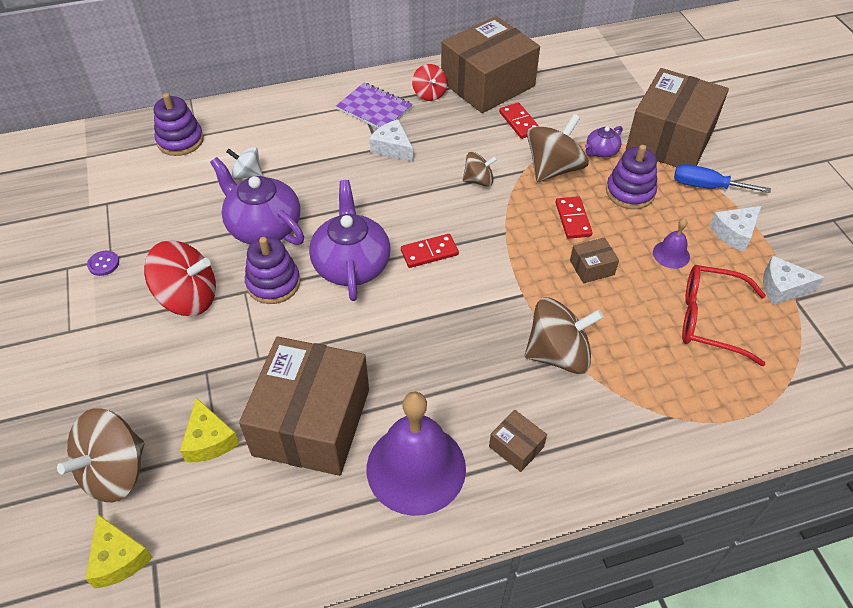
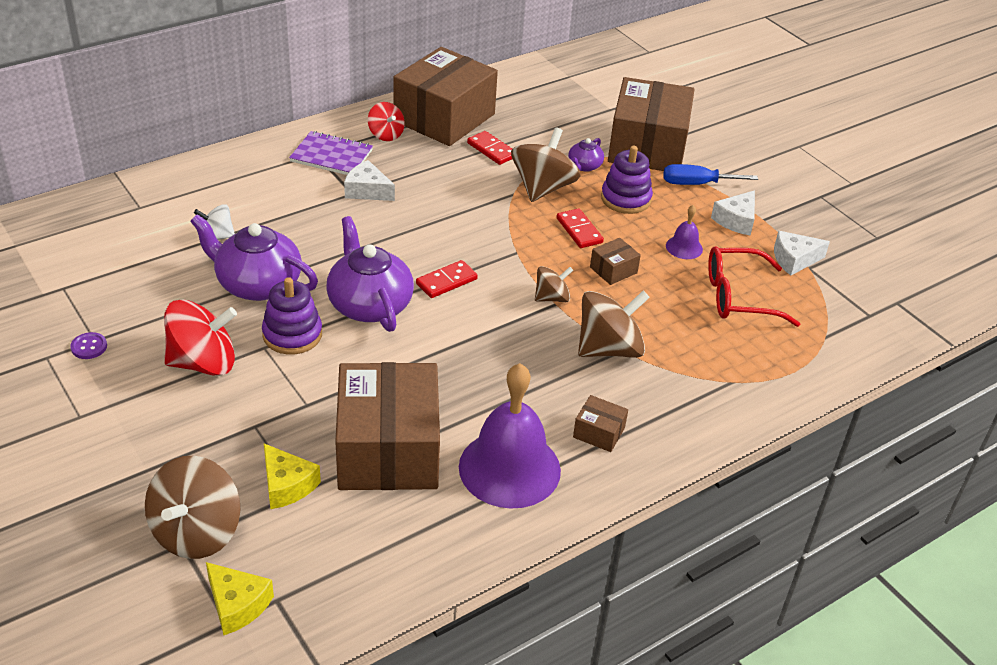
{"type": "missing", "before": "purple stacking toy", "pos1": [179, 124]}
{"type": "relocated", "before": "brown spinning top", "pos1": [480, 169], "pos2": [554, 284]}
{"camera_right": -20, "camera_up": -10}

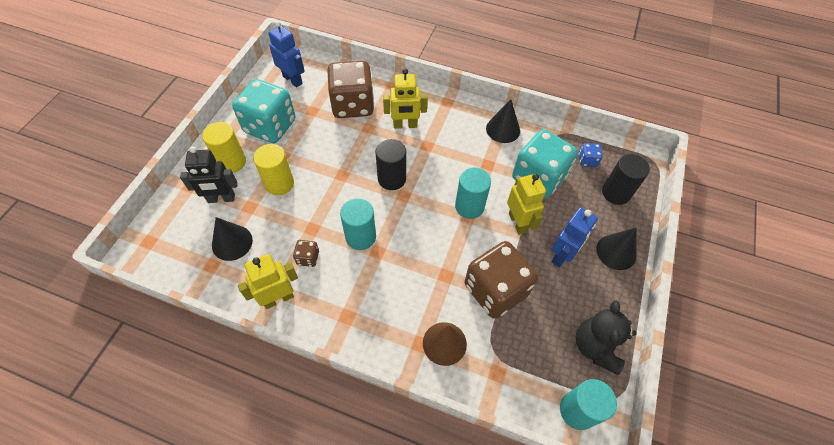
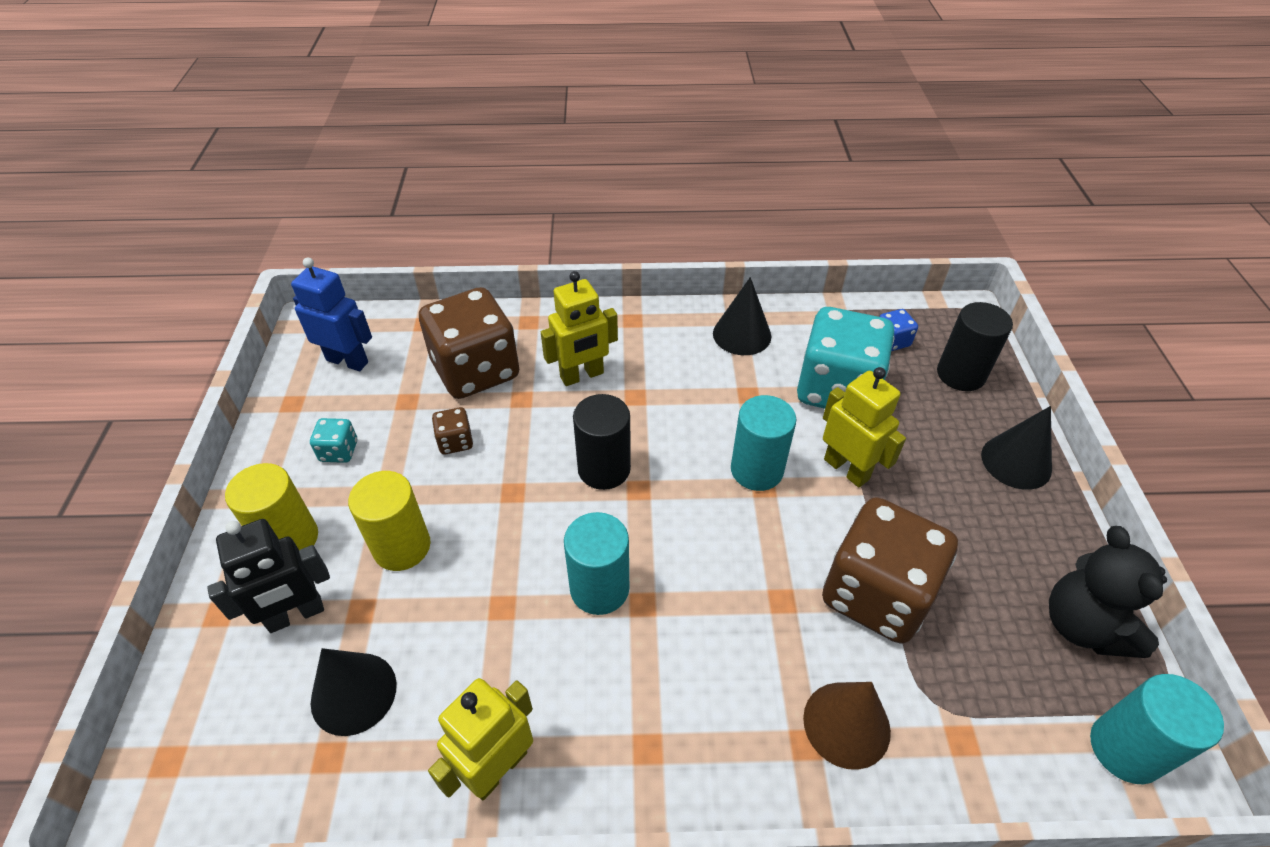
{"type": "size", "before": "turquoise dice", "pos1": [263, 111], "pos2": [333, 440], "scale": 0.42}
{"type": "missing", "before": "blue robot", "pos1": [574, 237]}
{"type": "relocated", "before": "brown dice", "pos1": [306, 253], "pos2": [452, 430]}
{"camera_right": -20, "camera_up": -10}

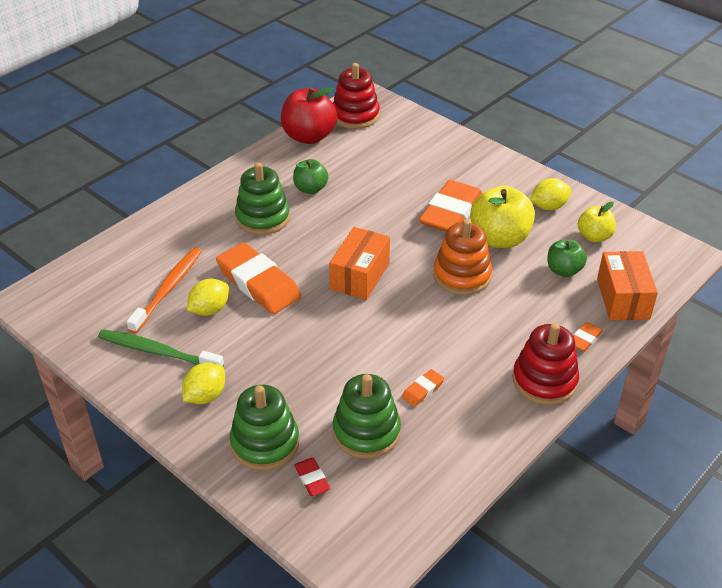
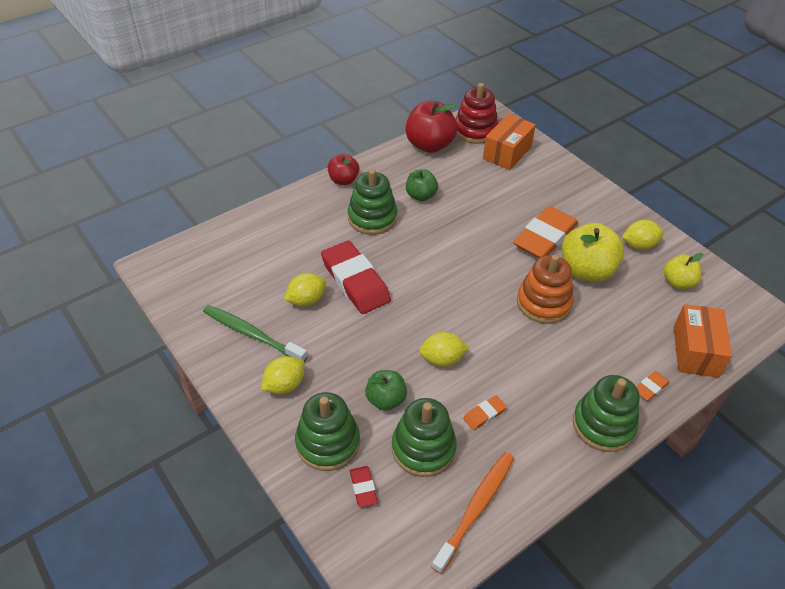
{"type": "relocated", "before": "orange box", "pos1": [359, 263], "pos2": [509, 142]}
{"type": "relocated", "before": "green apple", "pos1": [567, 258], "pos2": [386, 390]}
{"type": "colour", "before": "orange eraser", "after": "red eraser", "pos1": [258, 278], "pos2": [356, 277]}
{"type": "relocated", "before": "orange toothbrush", "pos1": [164, 290], "pos2": [473, 513]}
{"type": "colour", "before": "red stacking toy", "after": "green stacking toy", "pos1": [545, 364], "pos2": [606, 413]}
{"type": "appeared", "after": "red apple", "pos2": [343, 169]}
{"type": "appeared", "after": "yellow lemon", "pos2": [444, 349]}
{"camera_right": 10, "camera_up": 5}

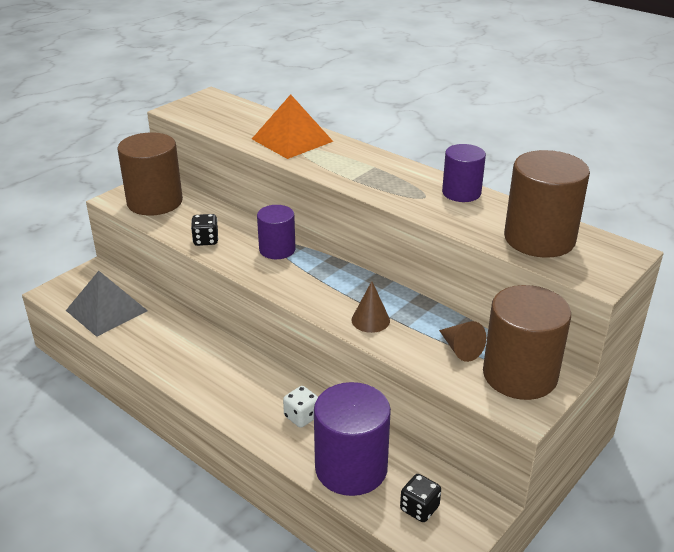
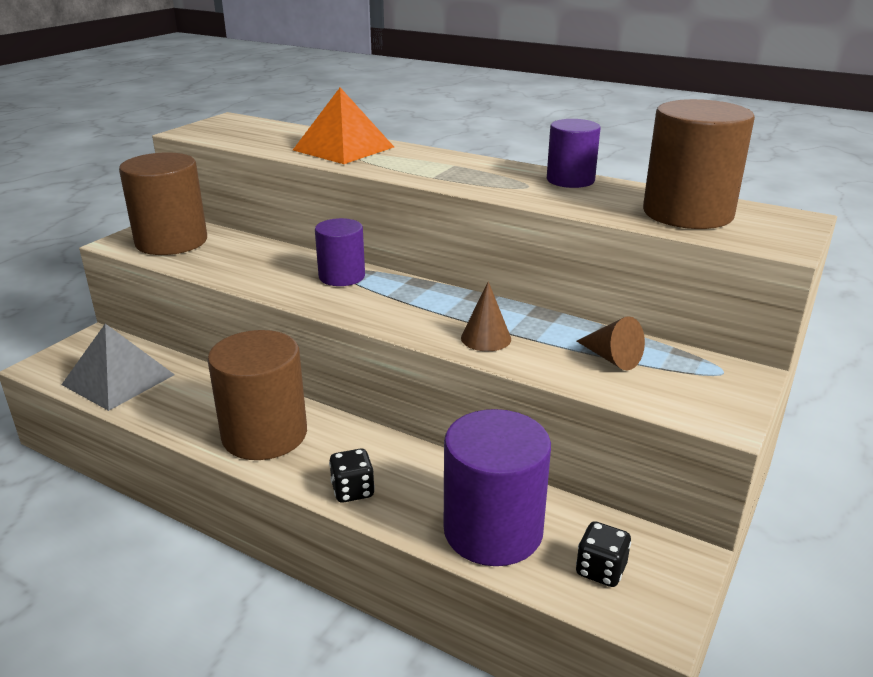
{"type": "relocated", "before": "black dice", "pos1": [204, 230], "pos2": [352, 476]}
{"type": "relocated", "before": "brown cylinder", "pos1": [527, 342], "pos2": [257, 395]}
{"type": "missing", "before": "white dice", "pos1": [300, 407]}
{"camera_right": -10, "camera_up": -5}

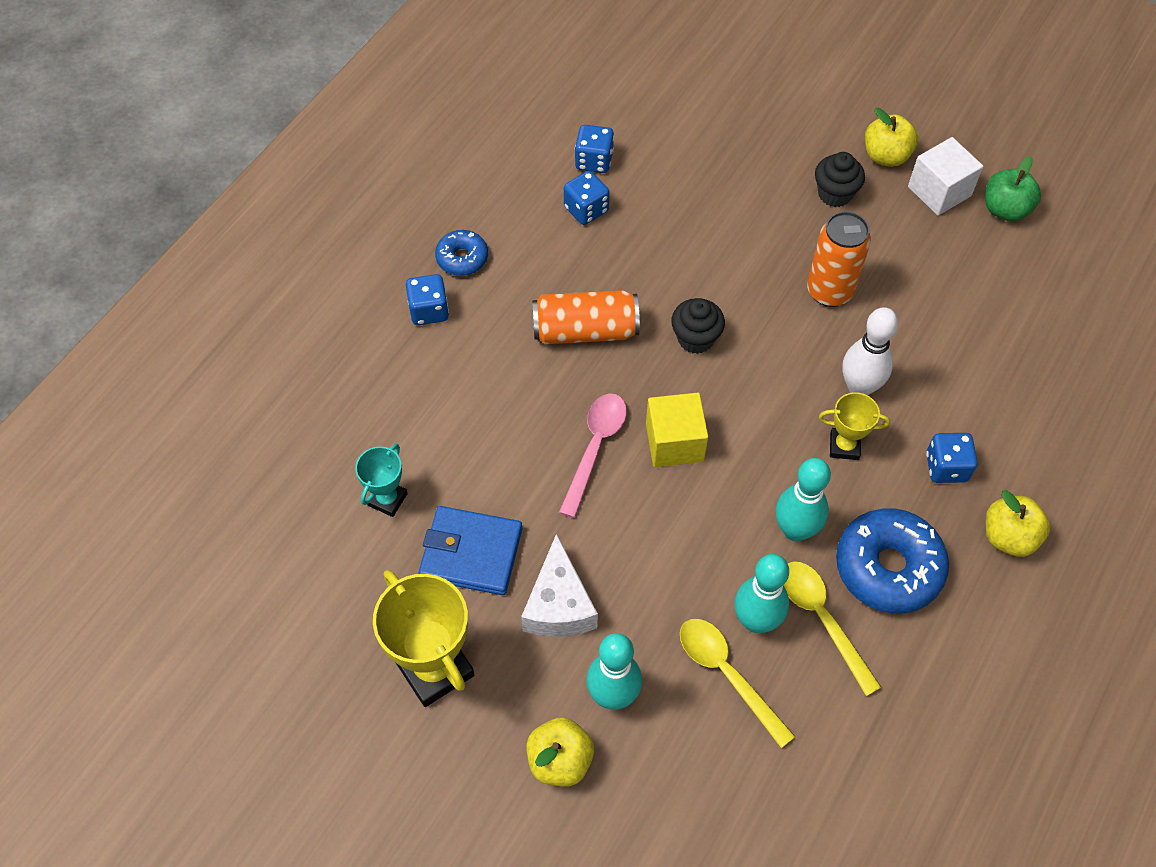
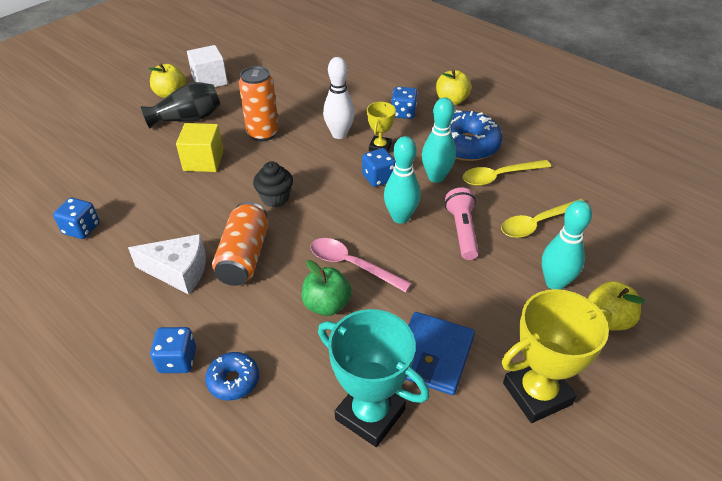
{"type": "exchanged", "before": "black cupcake", "after": "black vase", "pos1": [840, 179], "pos2": [181, 105]}
{"type": "relocated", "before": "green apple", "pos1": [1013, 188], "pos2": [327, 288]}
{"type": "relocated", "before": "blue dice", "pos1": [587, 198], "pos2": [379, 167]}
{"type": "relocated", "before": "blue donut", "pos1": [461, 253], "pos2": [232, 376]}
{"type": "relocated", "before": "yellow cube", "pos1": [677, 430], "pos2": [200, 147]}
{"type": "size", "before": "turquoise trophy", "pos1": [381, 480], "pos2": [374, 378], "scale": 1.84}
{"type": "relocated", "before": "white cheese", "pos1": [559, 585], "pos2": [167, 264]}
{"type": "relocated", "before": "turquoise bowling pin", "pos1": [761, 593], "pos2": [402, 180]}
{"type": "appeared", "after": "pink flashlight", "pos2": [462, 224]}
{"camera_right": -80, "camera_up": -15}

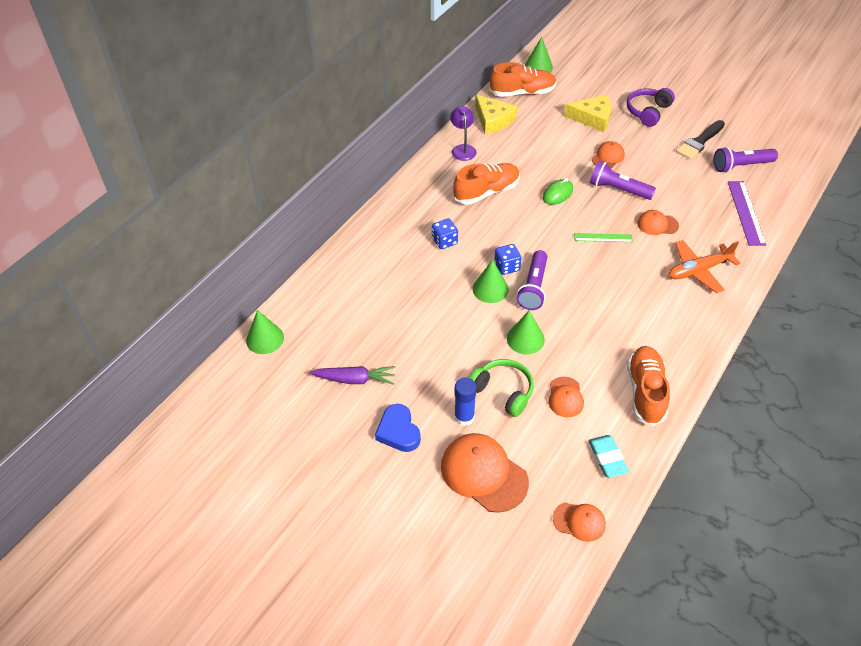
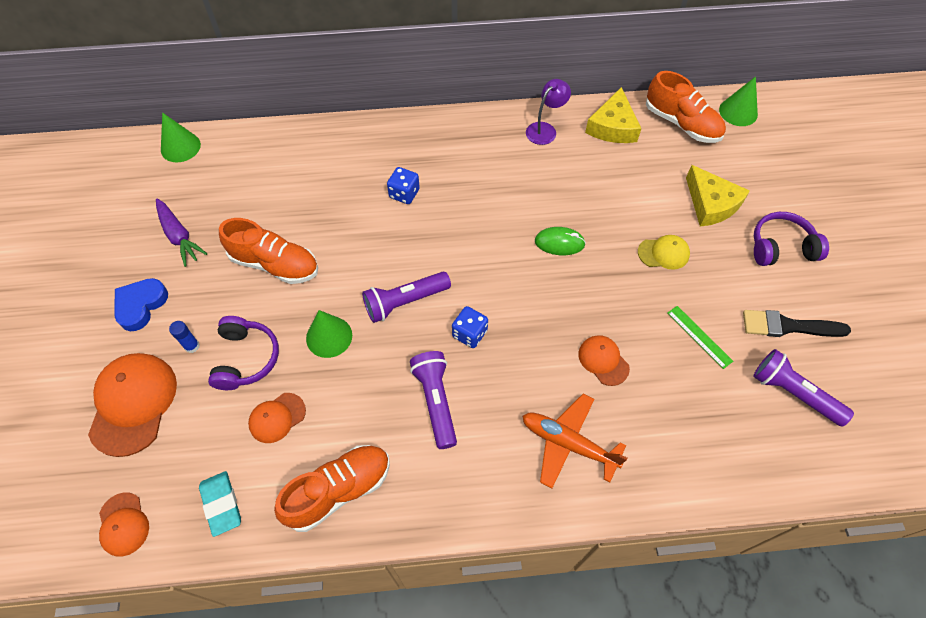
{"type": "colour", "before": "orange cap", "after": "yellow cap", "pos1": [608, 154], "pos2": [664, 252]}
{"type": "relocated", "before": "purple flashlight", "pos1": [623, 180], "pos2": [433, 400]}
{"type": "relocated", "before": "orange shoe", "pos1": [486, 183], "pos2": [268, 251]}
{"type": "missing", "before": "purple ruler", "pos1": [747, 213]}
{"type": "relocated", "before": "green ruler", "pos1": [603, 237], "pos2": [700, 337]}
{"type": "relocated", "before": "blue dice", "pos1": [507, 259], "pos2": [470, 327]}
{"type": "missing", "before": "green cone", "pos1": [491, 281]}
{"type": "colour", "before": "green headphones", "after": "purple headphones", "pos1": [501, 388], "pos2": [243, 353]}
{"type": "size", "before": "blue glue stick", "pos1": [465, 401], "pos2": [184, 337], "scale": 0.65}
{"type": "spun", "before": "turquoise eraser", "pos1": [608, 456], "pos2": [220, 504], "turn": -60}
{"camera_right": 50, "camera_up": 10}

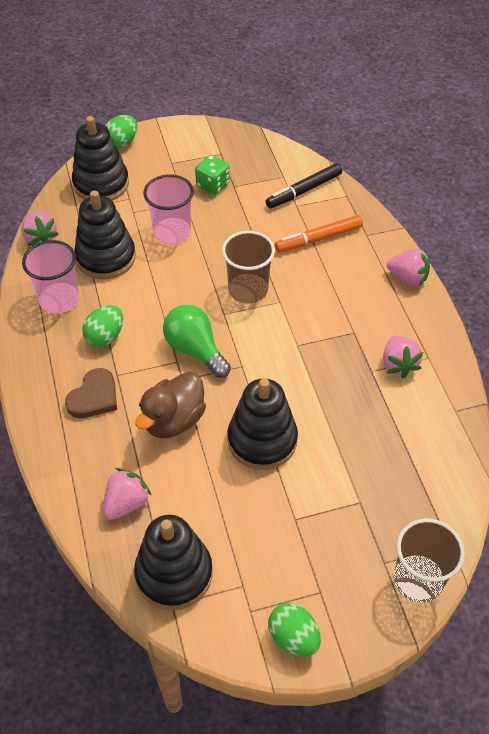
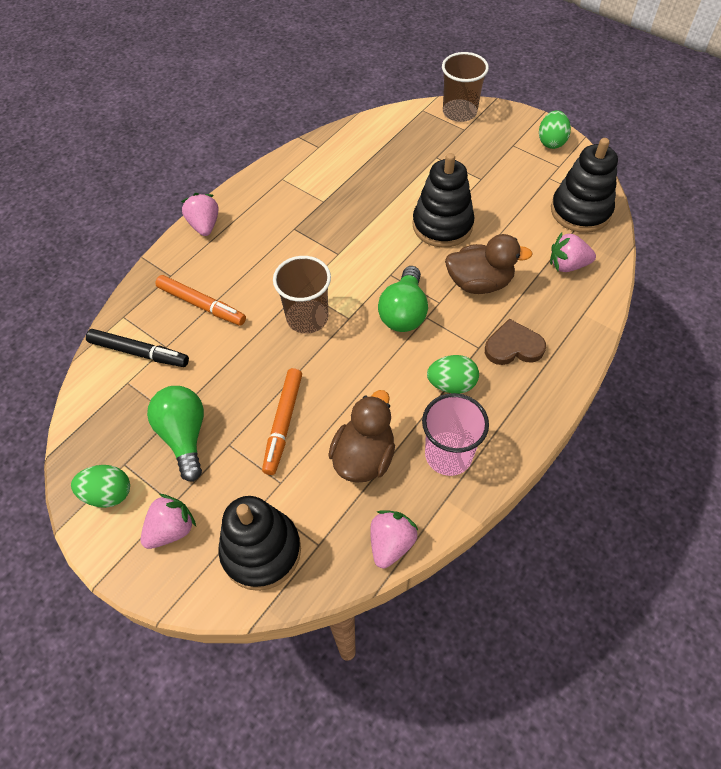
{"type": "relocated", "before": "green egg", "pos1": [121, 132], "pos2": [100, 486]}
{"type": "exchanged", "before": "green dice", "after": "green light bulb", "pos1": [212, 175], "pos2": [175, 434]}
{"type": "exchanged", "before": "pink cup", "after": "orange marker", "pos1": [168, 209], "pos2": [282, 421]}
{"type": "exchanged", "before": "black stacking toy", "after": "brown duck", "pos1": [105, 234], "pos2": [361, 436]}
{"type": "relocated", "before": "pink strawberry", "pos1": [403, 357], "pos2": [168, 521]}
{"camera_right": -125, "camera_up": 5}

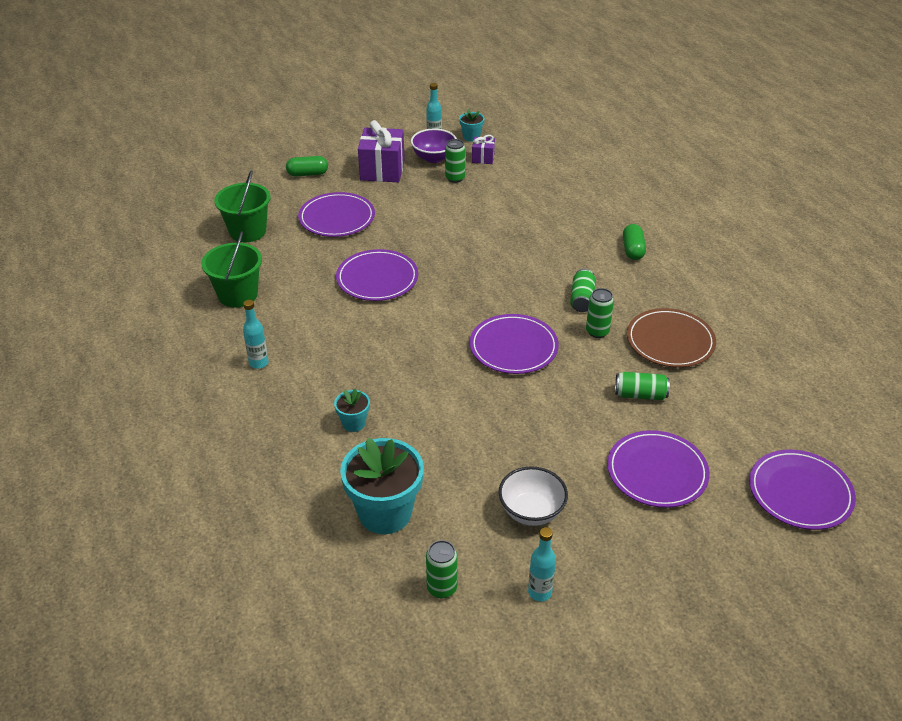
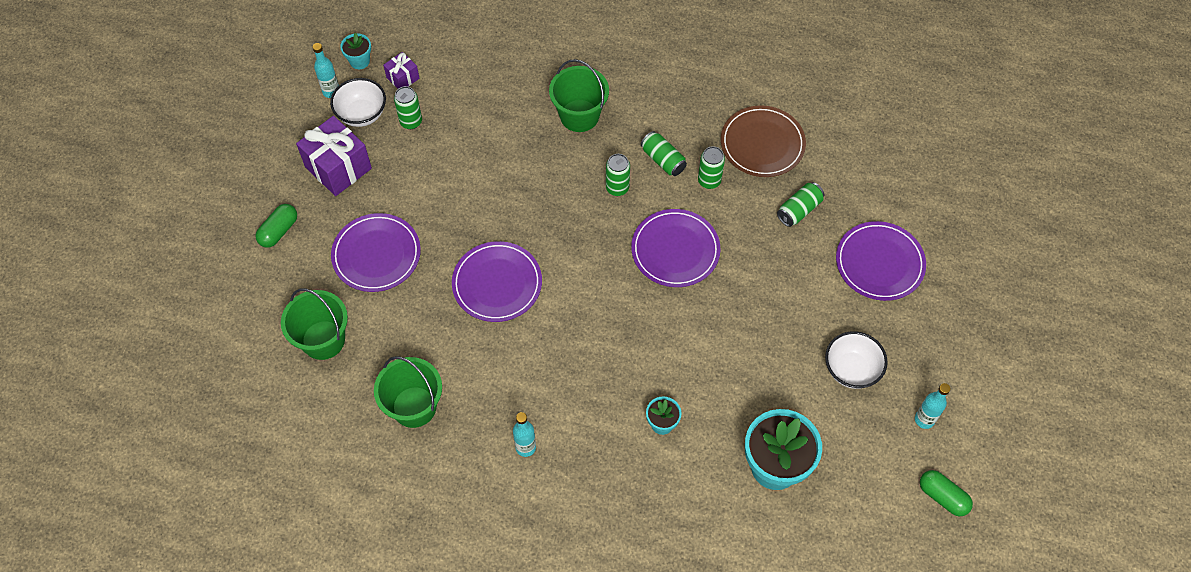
{"type": "colour", "before": "purple bowl", "after": "white bowl", "pos1": [434, 146], "pos2": [358, 102]}
{"type": "relocated", "before": "green capsule", "pos1": [634, 242], "pos2": [946, 493]}
{"type": "missing", "before": "purple plate", "pos1": [802, 490]}
{"type": "relocated", "before": "green can", "pos1": [442, 569], "pos2": [618, 175]}
{"type": "appeared", "after": "green bucket", "pos2": [579, 95]}
{"camera_right": -50, "camera_up": 20}

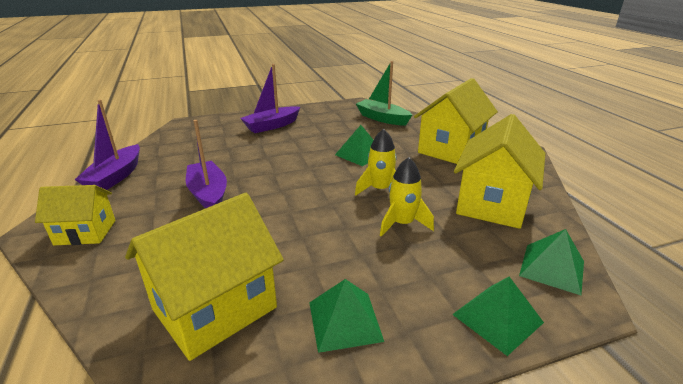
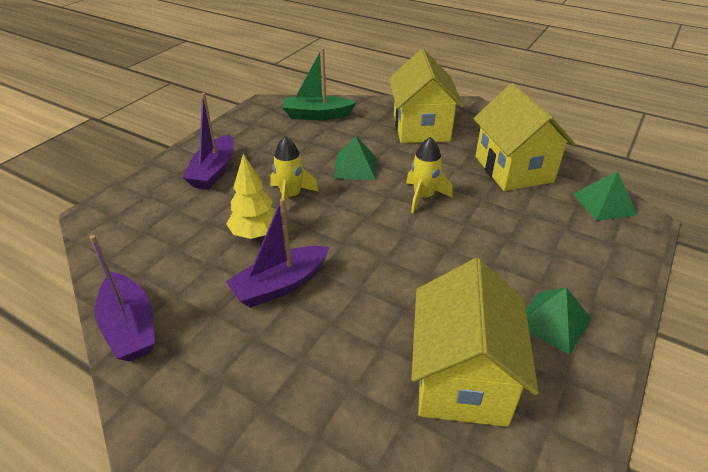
{"type": "spun", "before": "purple boat", "pos1": [206, 164], "pos2": [277, 253], "turn": -60}
{"type": "relocated", "before": "yellow rocket", "pos1": [407, 197], "pos2": [294, 171]}
{"type": "missing", "before": "yellow house", "pos1": [75, 215]}
{"type": "missing", "before": "green pyramid", "pos1": [498, 316]}
{"type": "appeared", "after": "yellow tree", "pos2": [251, 196]}
{"camera_right": -40, "camera_up": 10}

